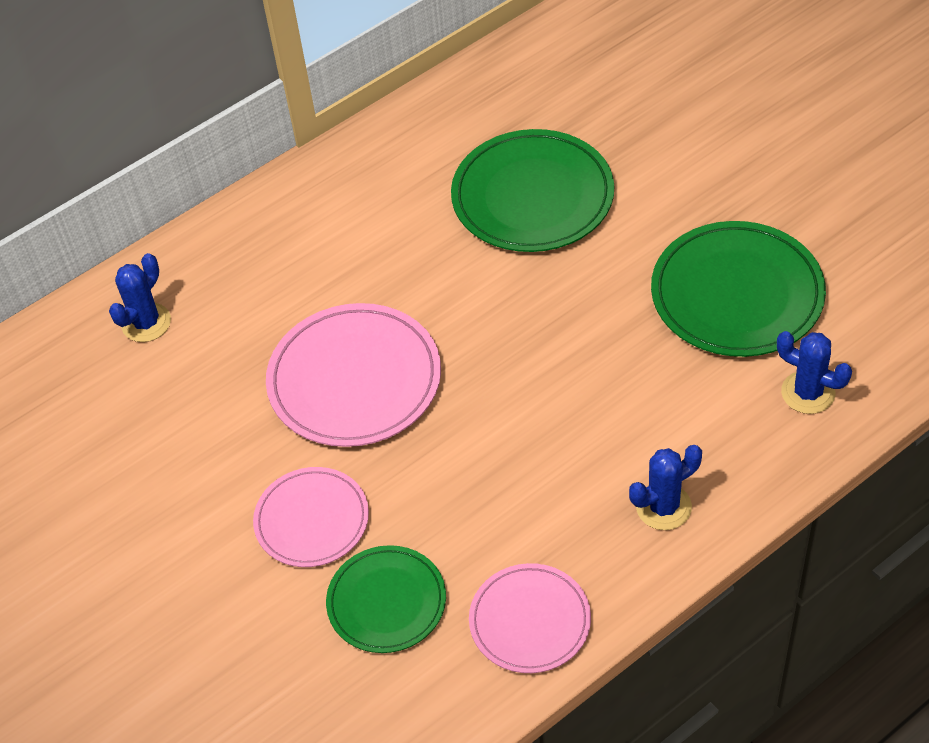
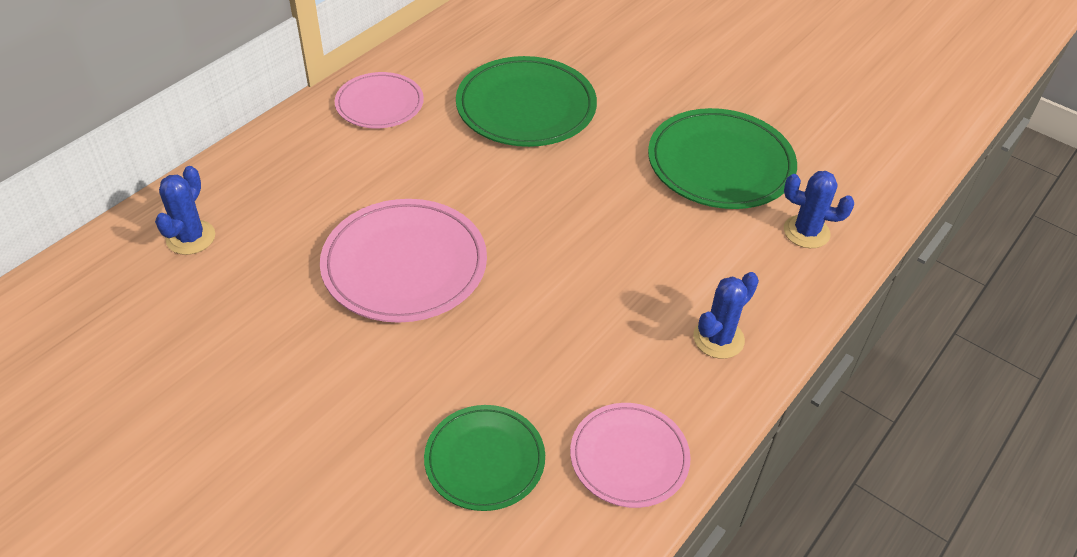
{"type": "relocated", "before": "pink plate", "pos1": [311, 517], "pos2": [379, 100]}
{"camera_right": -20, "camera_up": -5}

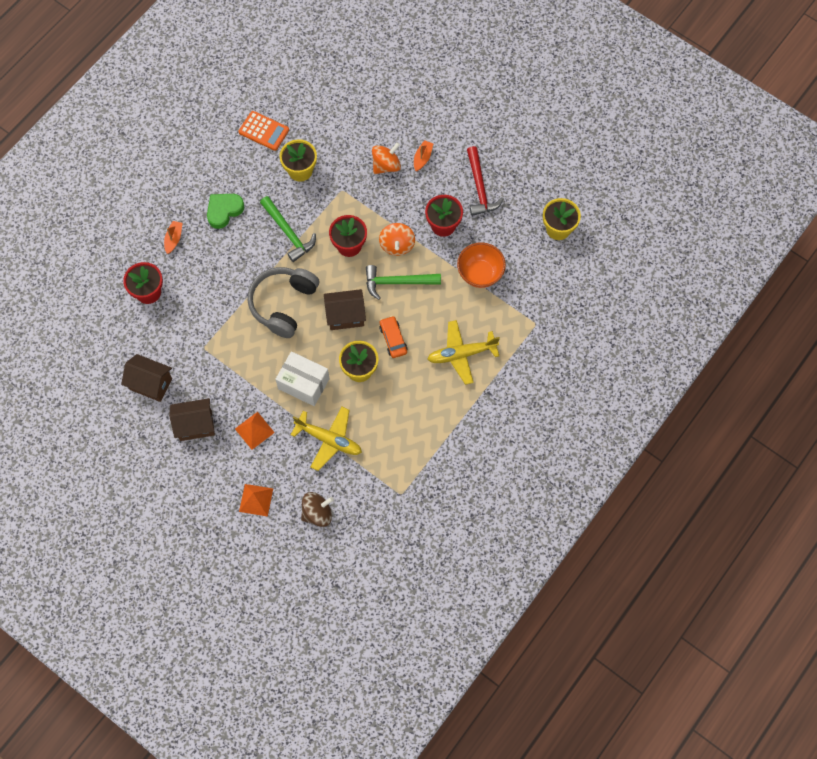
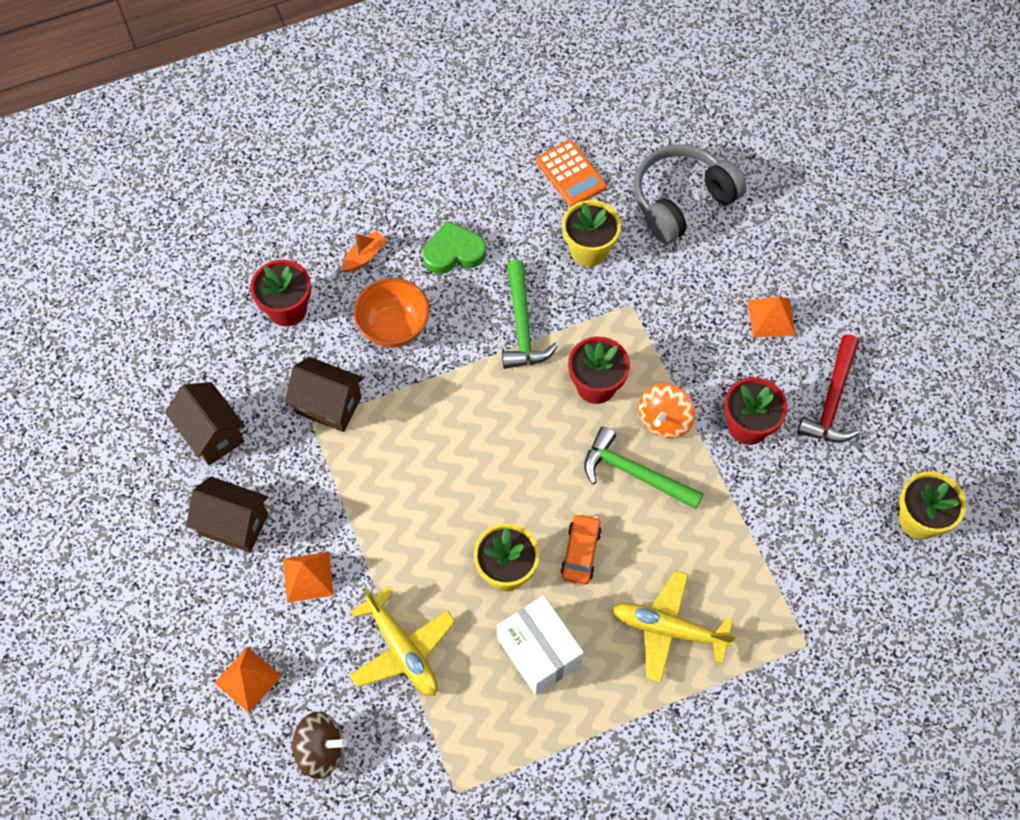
{"type": "exchanged", "before": "orange boat", "after": "orange pyramid", "pos1": [423, 155], "pos2": [771, 317]}
{"type": "missing", "before": "orange spinning top", "pos1": [386, 158]}
{"type": "relocated", "before": "orange bowl", "pos1": [481, 265], "pos2": [391, 313]}
{"type": "relocated", "before": "grey headphones", "pos1": [283, 302], "pos2": [690, 194]}
{"type": "relocated", "before": "brown house", "pos1": [345, 309], "pos2": [324, 394]}
{"type": "relocated", "before": "white box", "pos1": [302, 378], "pos2": [540, 645]}
{"camera_right": 30, "camera_up": -5}

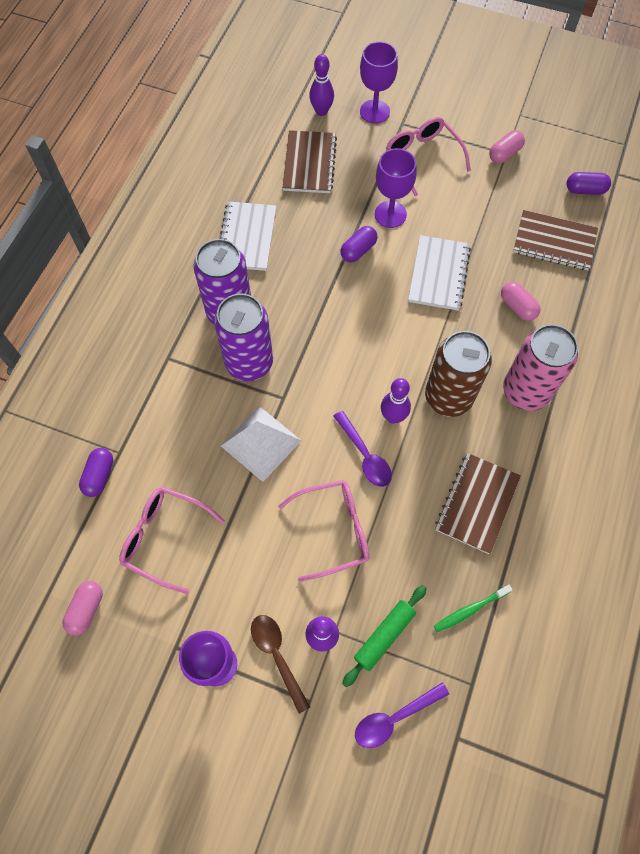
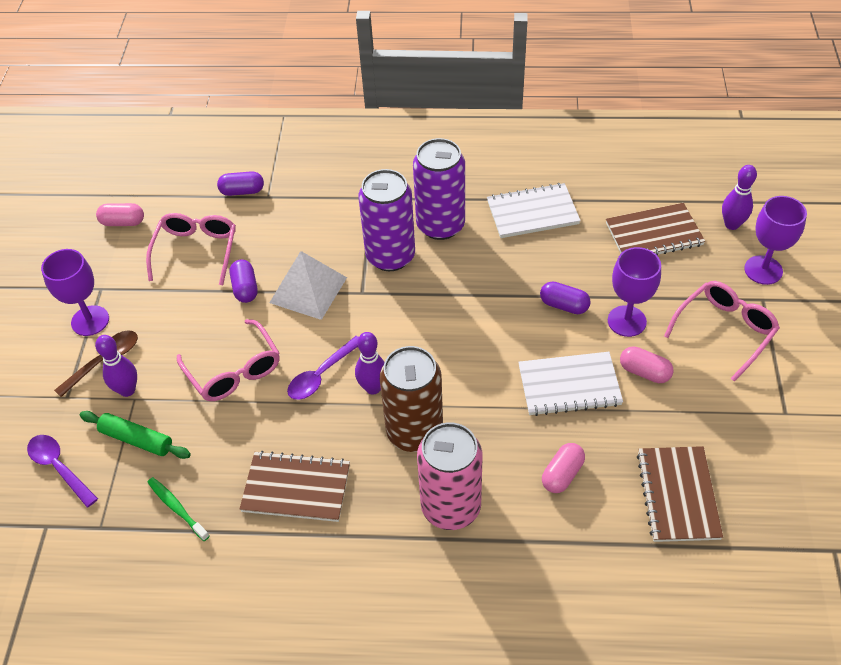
{"type": "relocated", "before": "pink capsule", "pos1": [507, 147], "pos2": [647, 364]}
{"type": "relocated", "before": "purple capsule", "pos1": [589, 183], "pos2": [243, 281]}
{"camera_right": 75, "camera_up": -15}

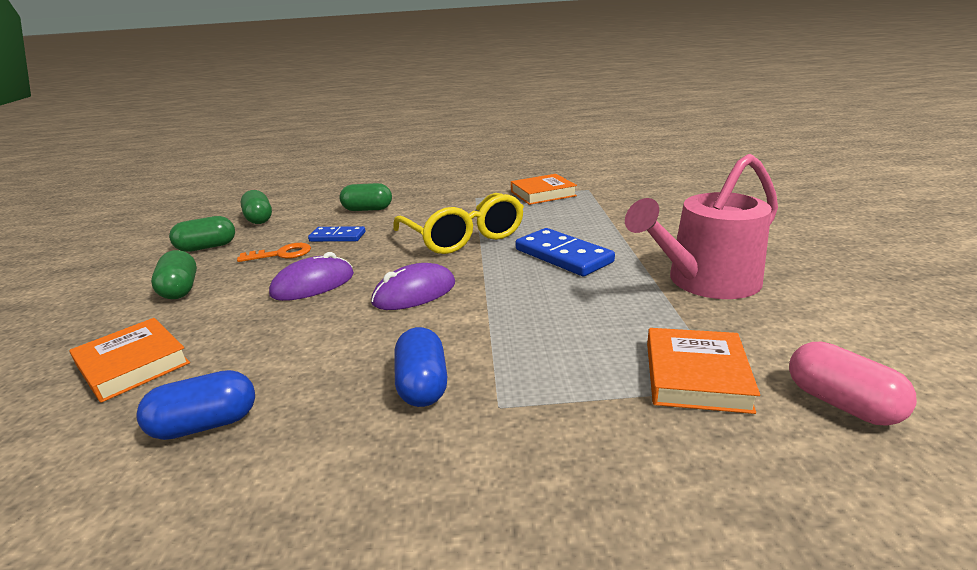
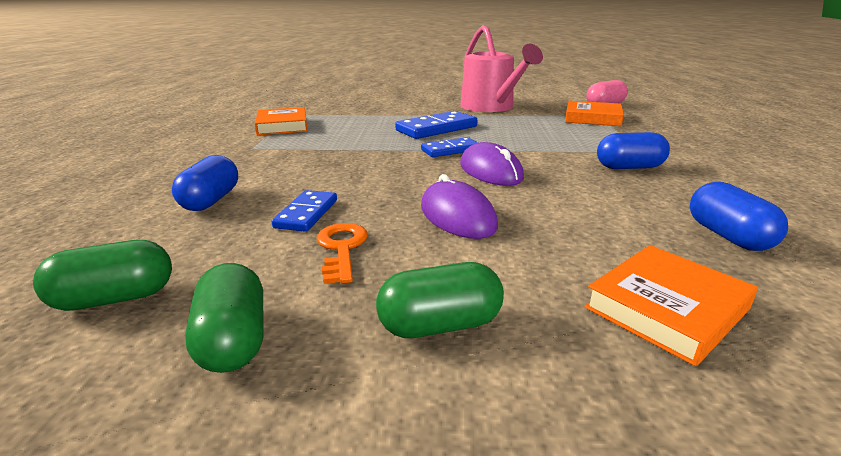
{"type": "colour", "before": "green capsule", "after": "blue capsule", "pos1": [365, 197], "pos2": [205, 183]}
{"type": "missing", "before": "yellow glasses", "pos1": [458, 223]}
{"type": "appeared", "after": "blue domino", "pos2": [449, 147]}
{"camera_right": -85, "camera_up": 0}

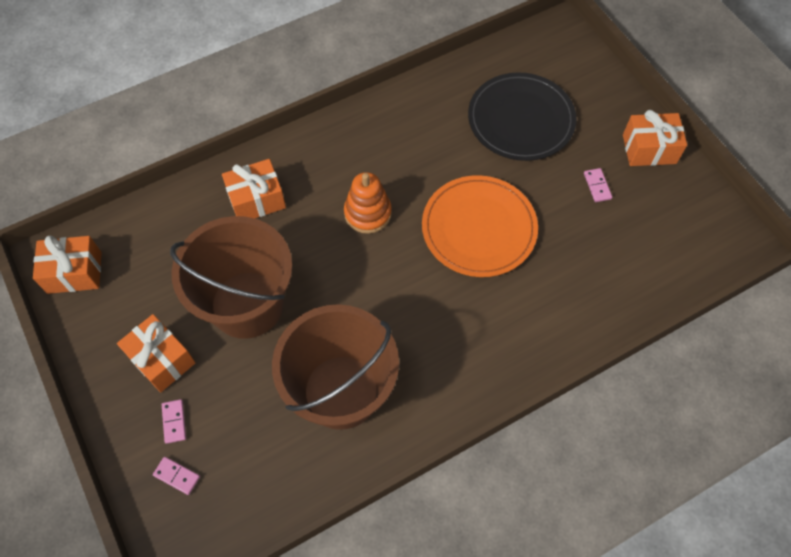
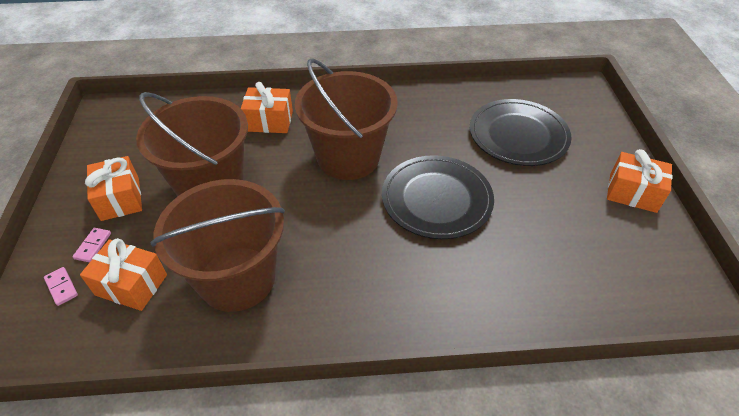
{"type": "missing", "before": "pink domino", "pos1": [598, 185]}
{"type": "exchanged", "before": "orange stacking toy", "after": "brown bucket", "pos1": [368, 203], "pos2": [346, 119]}
{"type": "colour", "before": "orange plate", "after": "black plate", "pos1": [480, 226], "pos2": [438, 197]}
{"type": "relocated", "before": "orange gift", "pos1": [67, 265], "pos2": [123, 274]}
{"camera_right": 25, "camera_up": -15}

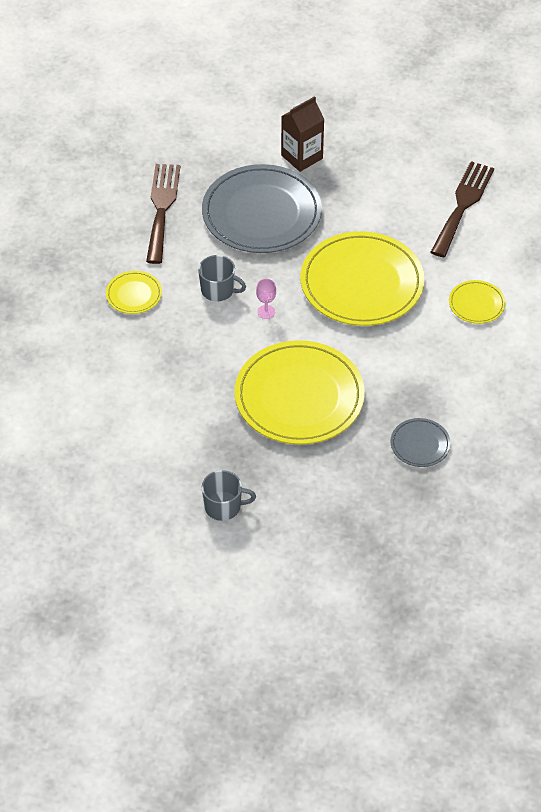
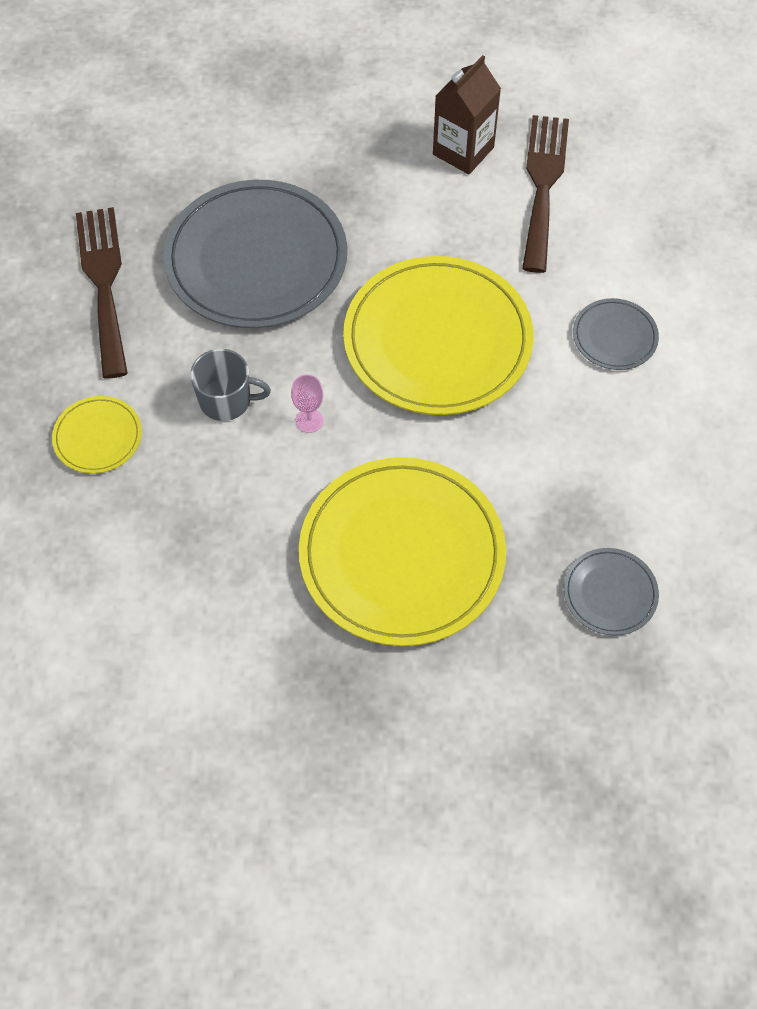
{"type": "relocated", "before": "brown carton", "pos1": [303, 134], "pos2": [467, 114]}
{"type": "colour", "before": "yellow plate", "after": "grey plate", "pos1": [477, 302], "pos2": [616, 334]}
{"type": "missing", "before": "grey mug", "pos1": [229, 495]}
{"camera_right": -15, "camera_up": 10}

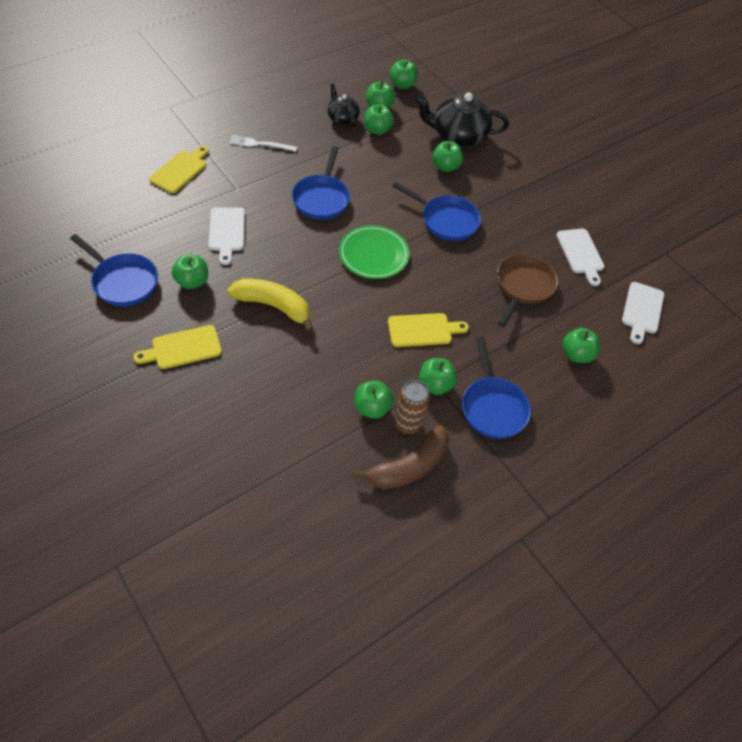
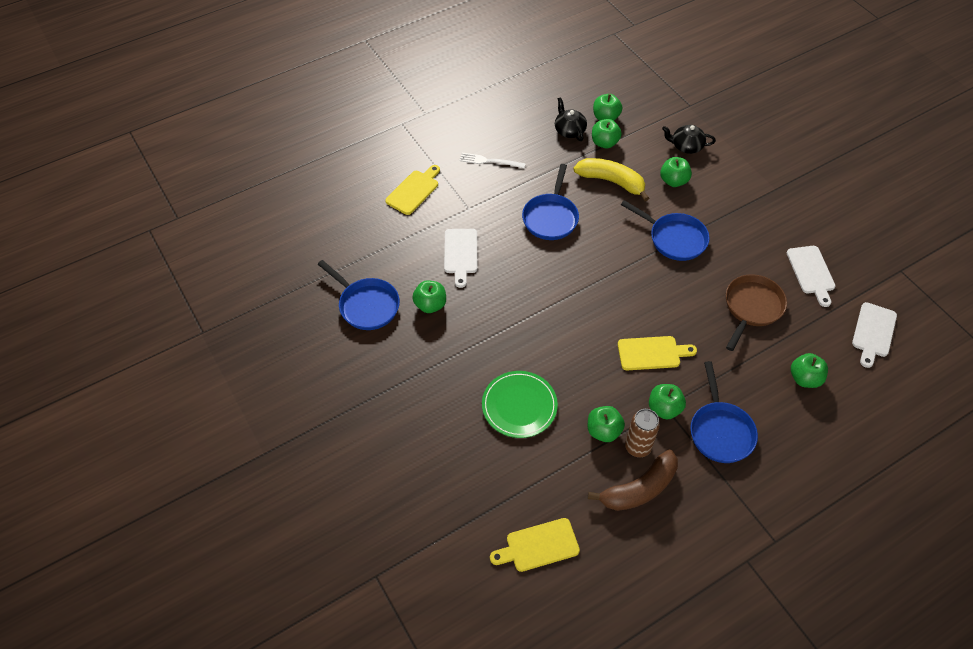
{"type": "missing", "before": "green apple", "pos1": [404, 74]}
{"type": "size", "before": "black teapot", "pos1": [462, 119], "pos2": [689, 139], "scale": 0.56}
{"type": "relocated", "before": "green plate", "pos1": [374, 252], "pos2": [520, 404]}
{"type": "relocated", "before": "yellow banana", "pos1": [270, 305], "pos2": [611, 179]}
{"type": "relocated", "before": "yellow cutting board", "pos1": [177, 347], "pos2": [535, 545]}
{"camera_right": 10, "camera_up": 0}

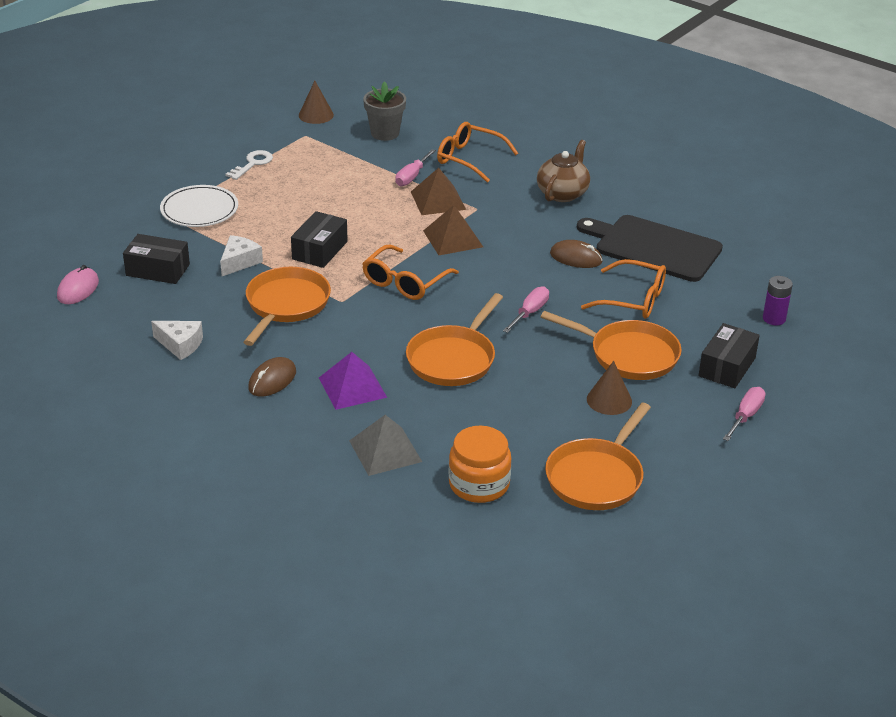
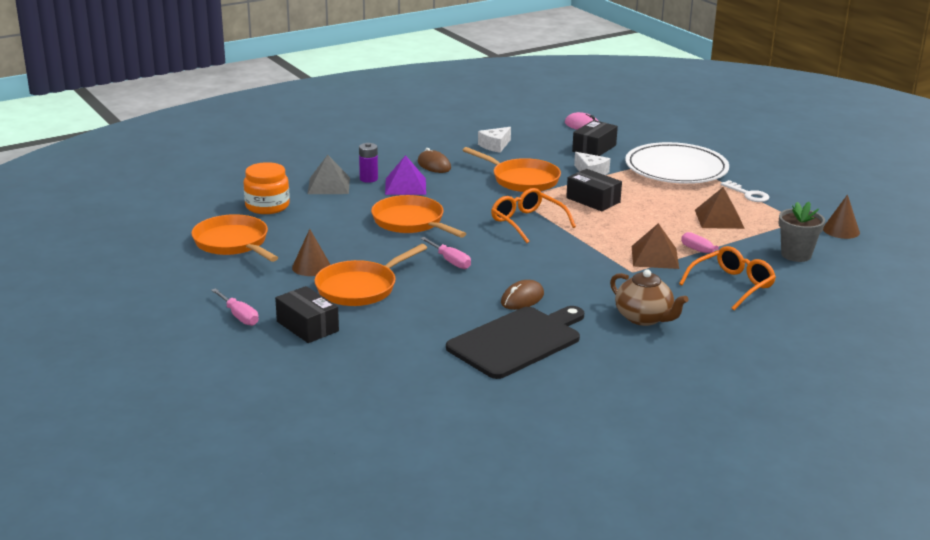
{"type": "size", "before": "white plate", "pos1": [199, 206], "pos2": [677, 163], "scale": 1.58}
{"type": "relocated", "before": "brown pyramid", "pos1": [453, 230], "pos2": [720, 208]}
{"type": "missing", "before": "orange glasses", "pos1": [623, 289]}
{"type": "relocated", "before": "purple battery", "pos1": [778, 300], "pos2": [368, 163]}
{"camera_right": 110, "camera_up": -10}

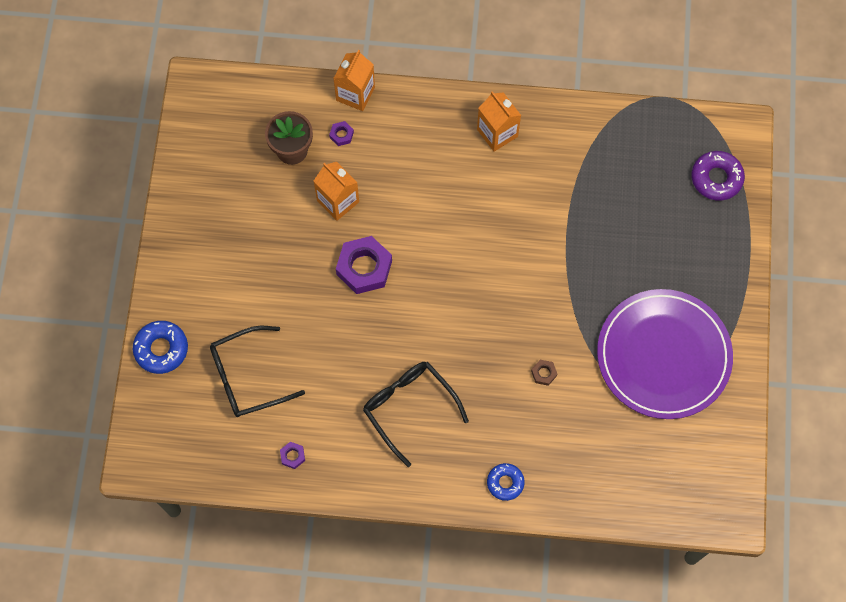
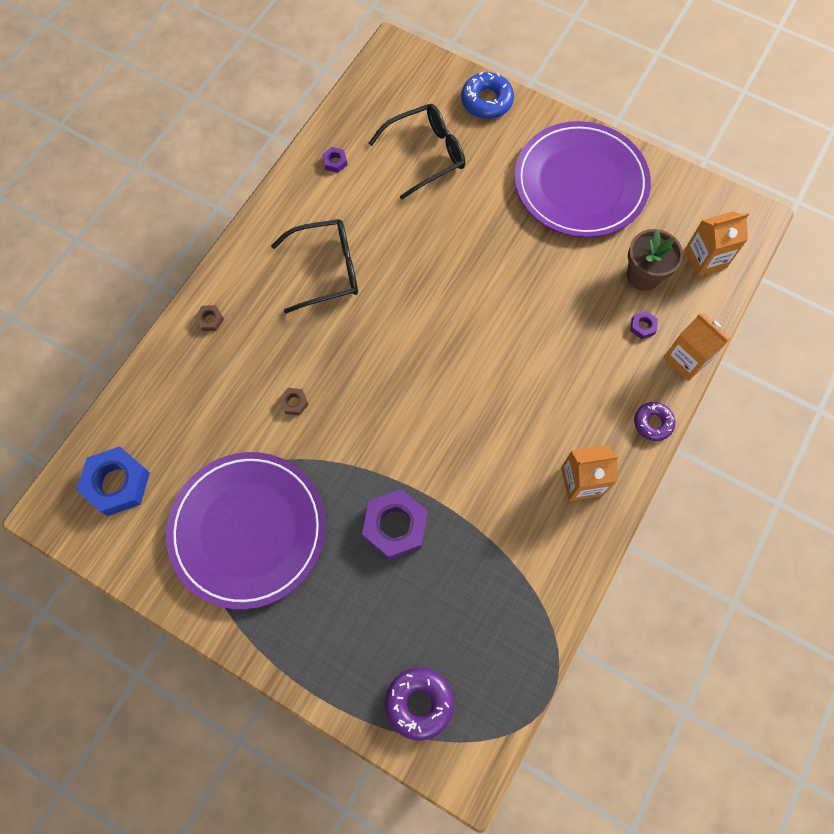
{"type": "relocated", "before": "orange carton", "pos1": [336, 191], "pos2": [717, 243]}
{"type": "relocated", "before": "purple nut", "pos1": [364, 265], "pos2": [395, 524]}
{"type": "spun", "before": "black glasses", "pos1": [257, 371], "pos2": [417, 152], "turn": 60}
{"type": "exchanged", "before": "blue donut", "after": "brown nut", "pos1": [506, 482], "pos2": [209, 318]}
{"type": "appeared", "after": "purple plate", "pos2": [582, 179]}
{"type": "appeared", "after": "purple donut", "pos2": [655, 421]}
{"type": "appeared", "after": "blue nut", "pos2": [113, 481]}
{"camera_right": 115, "camera_up": 0}

